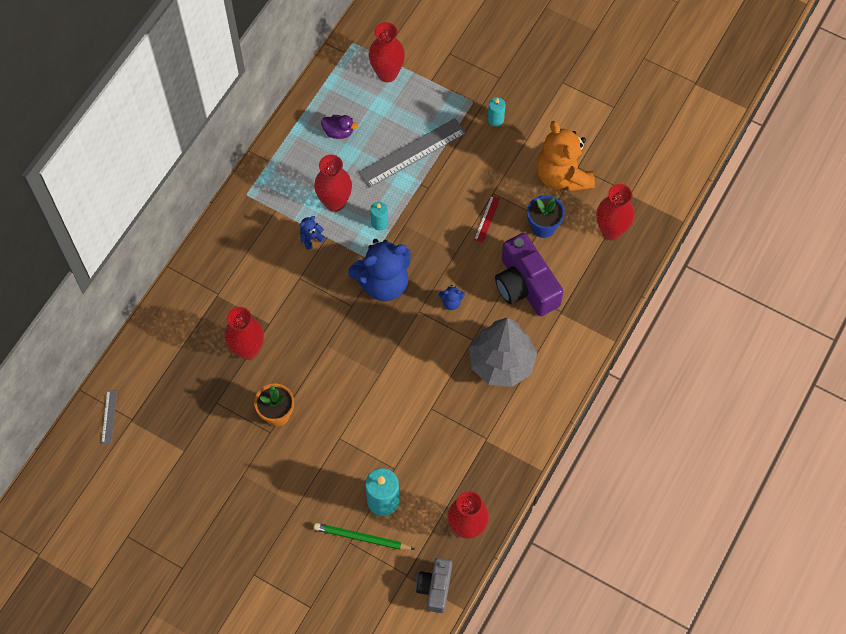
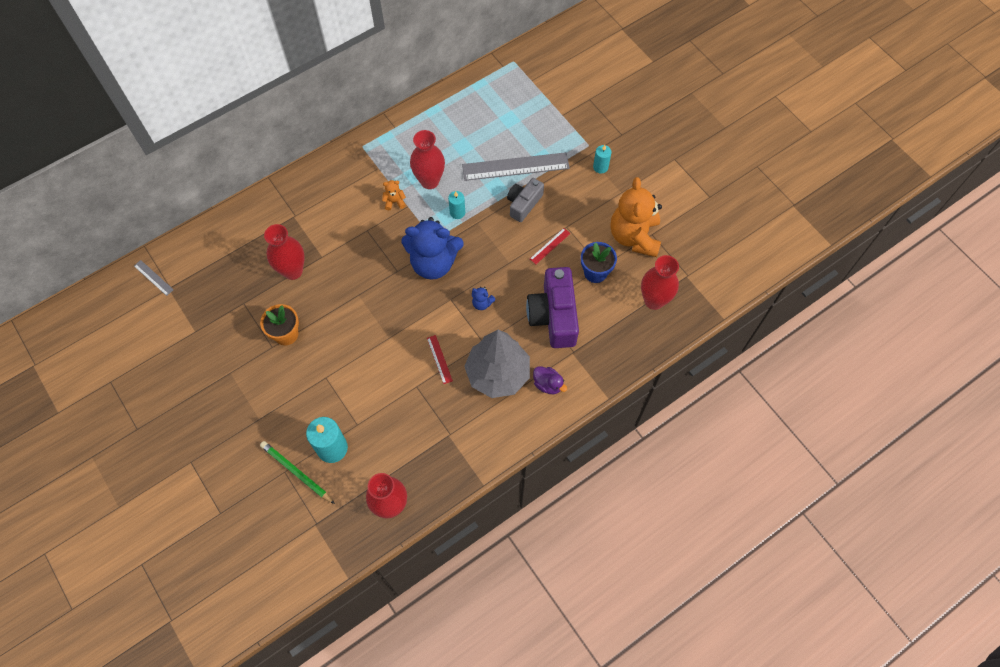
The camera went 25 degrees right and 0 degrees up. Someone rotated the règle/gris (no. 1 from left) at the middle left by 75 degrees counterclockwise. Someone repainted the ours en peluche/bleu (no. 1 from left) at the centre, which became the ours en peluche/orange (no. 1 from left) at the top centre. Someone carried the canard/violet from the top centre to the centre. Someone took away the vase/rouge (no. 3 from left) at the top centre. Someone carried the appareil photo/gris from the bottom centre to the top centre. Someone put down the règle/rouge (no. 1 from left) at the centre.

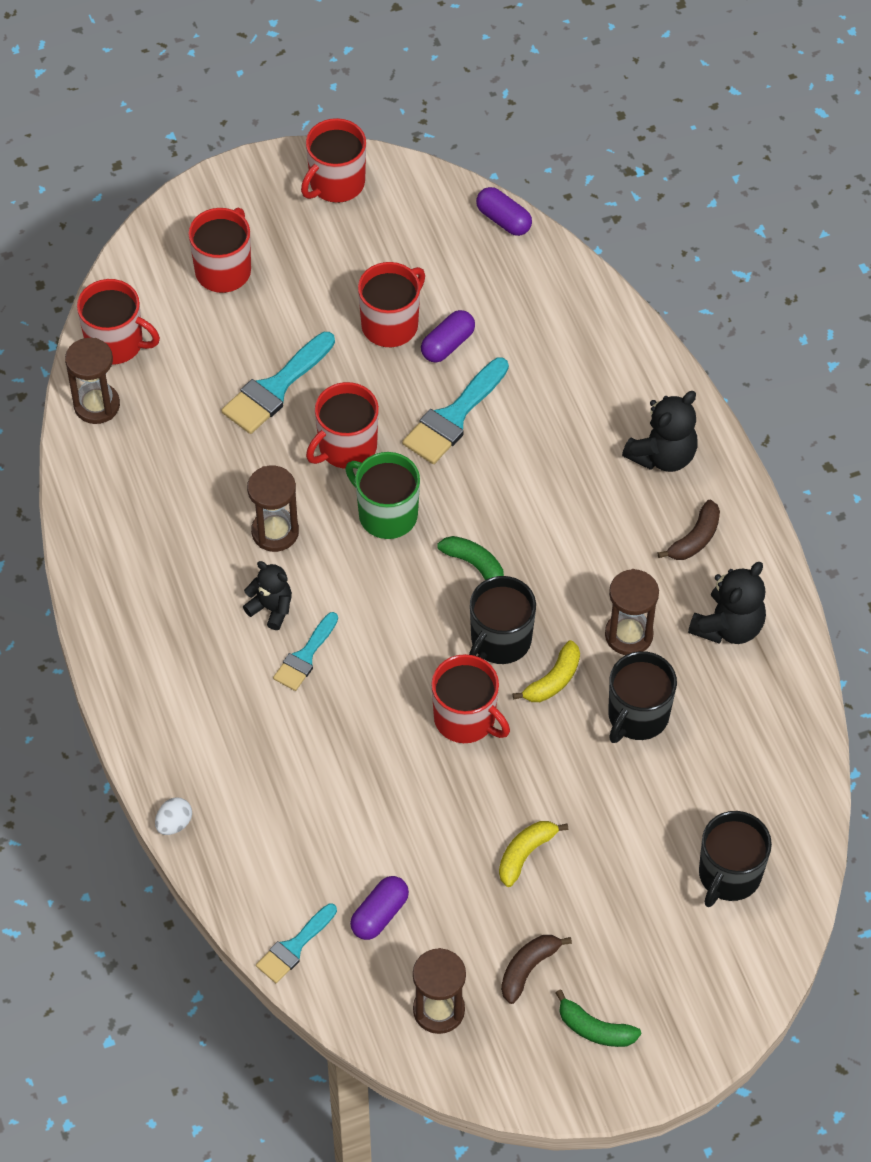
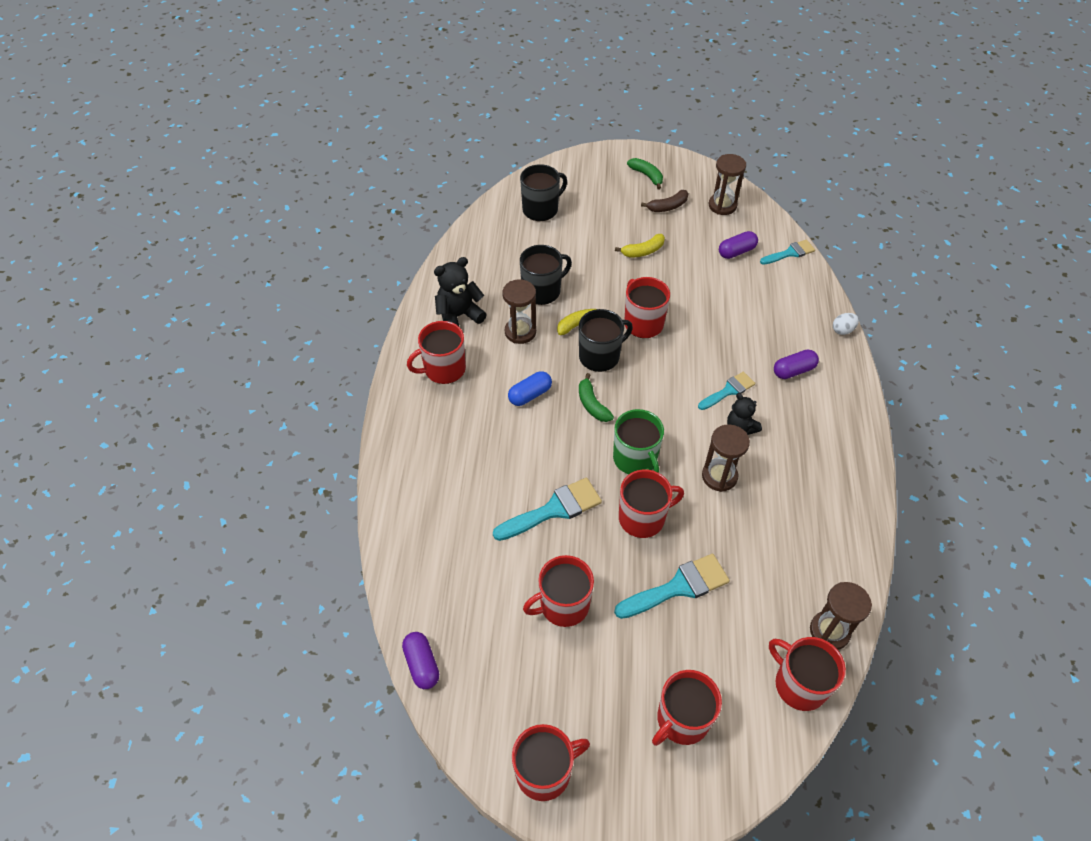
The camera went 155 degrees left and 5 degrees down. Someone carried the gélule/violet (no. 2 from left in the first image) from the top centre to the middle right. Someone took away the ours en peluche/noir (no. 2 from left) at the middle right. Someone swapped the banane/marron (no. 2 from left) at the middle right for the tasse/rouge (no. 1 from left) at the centre. Someone put down the gélule/bleu at the centre.

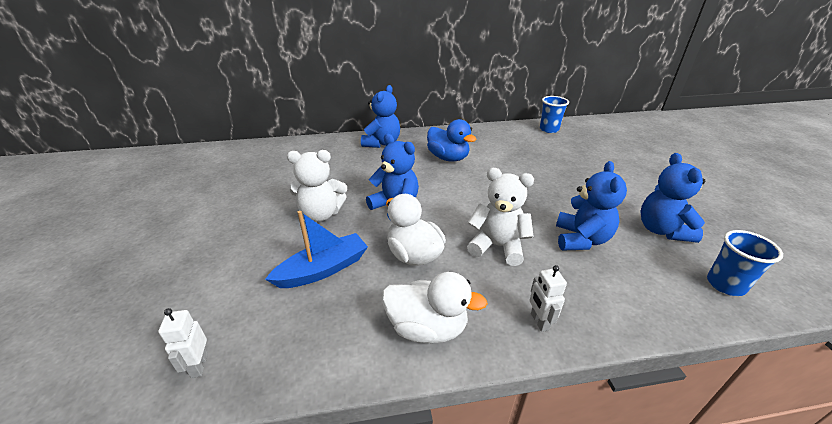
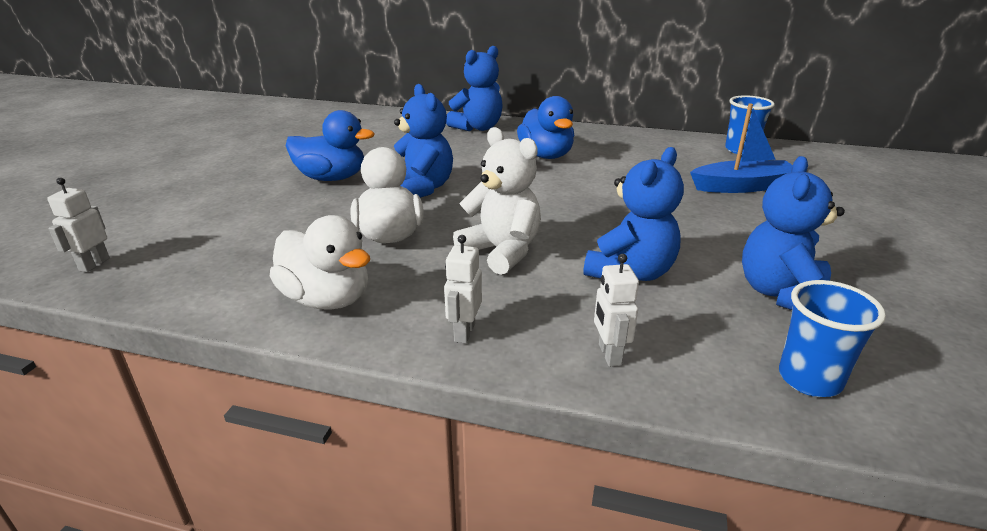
The camera went 25 degrees right and 5 degrees down. Someone carried the bateau/bleu from the centre to the top right. Someone swapped the ours en peluche/blanc (no. 1 from left) at the centre for the canard/bleu (no. 1 from left) at the top centre. Someone put down the robot/blanc (no. 3 from left) at the centre.

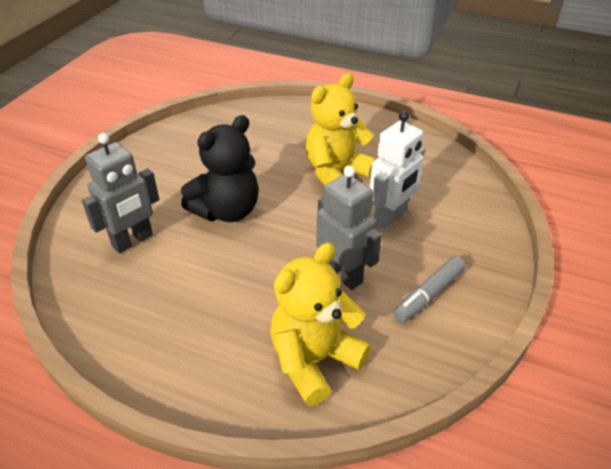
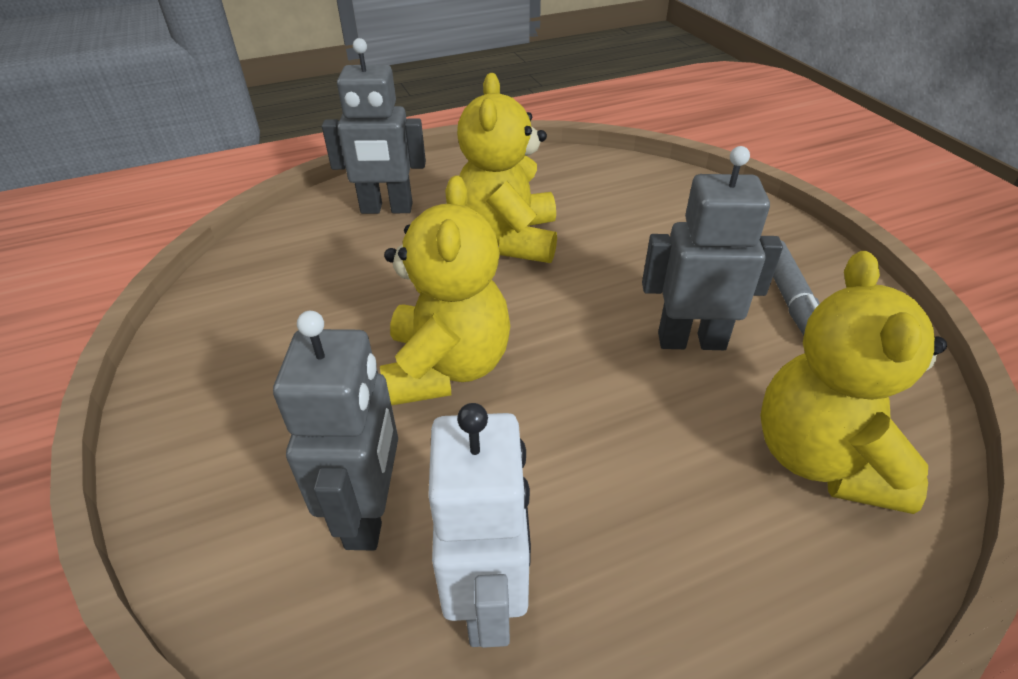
The camera went 45 degrees left and 0 degrees up. Someone repainted the ours en peluche/noir at the centre, which became the ours en peluche/jaune (no. 1 from left) at the centre. Someone carried the robot/blanc from the centre to the bottom centre. Someone put down the robot/gris (no. 2 from left) at the top centre.

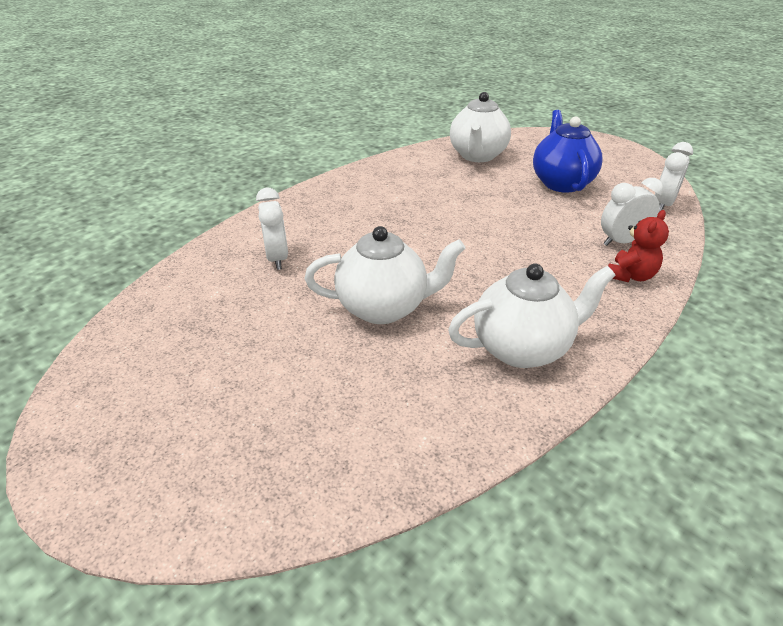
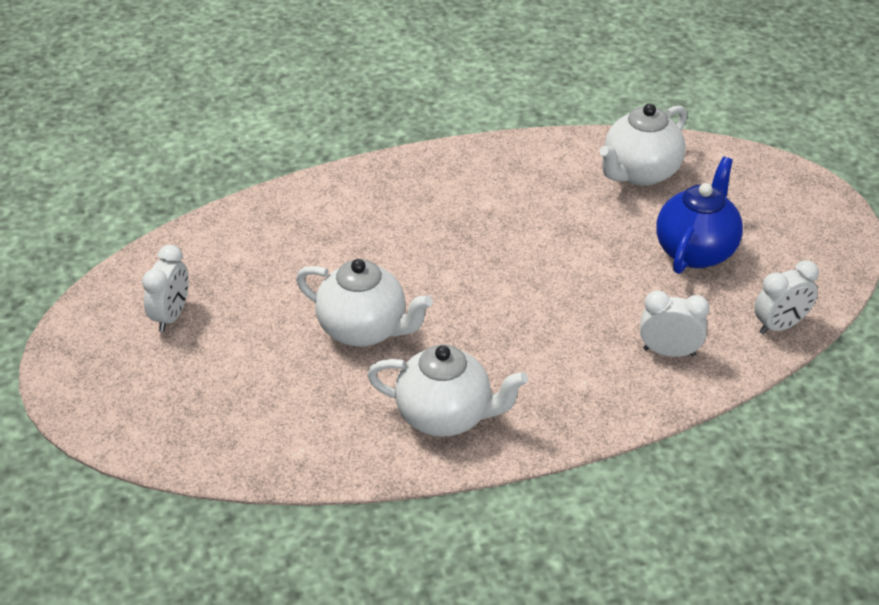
The camera went 30 degrees right and 5 degrees up. Someone carried the réveil/blanc (no. 1 from left) from the centre to the middle left. Someone took away the ours en peluche/rouge at the middle right.

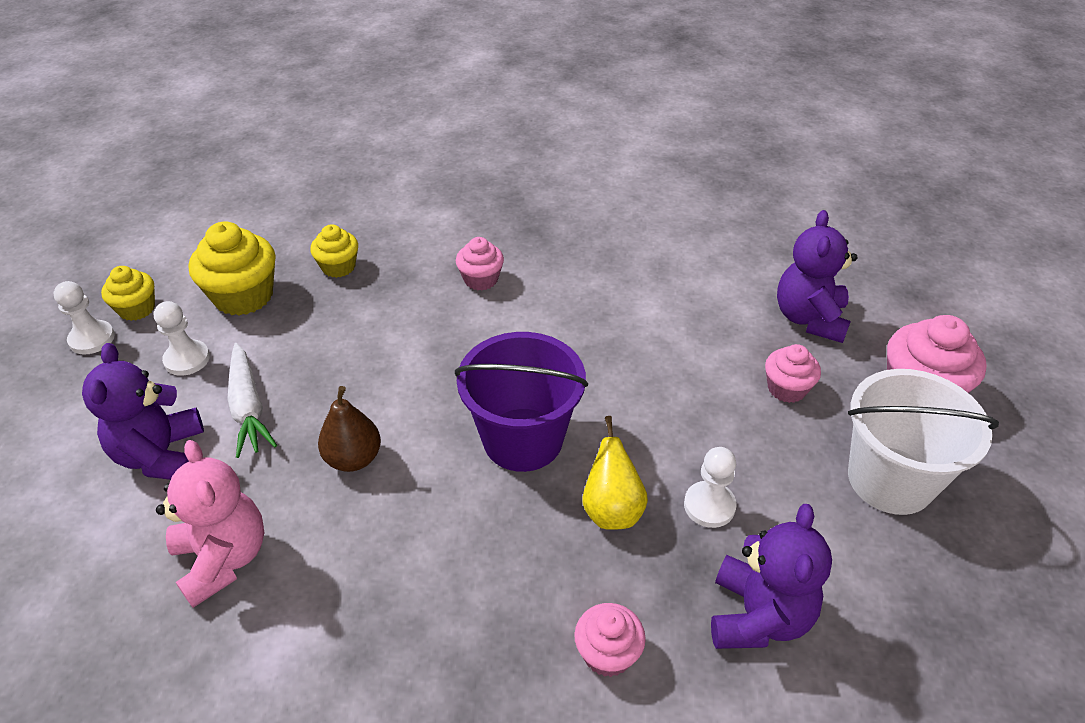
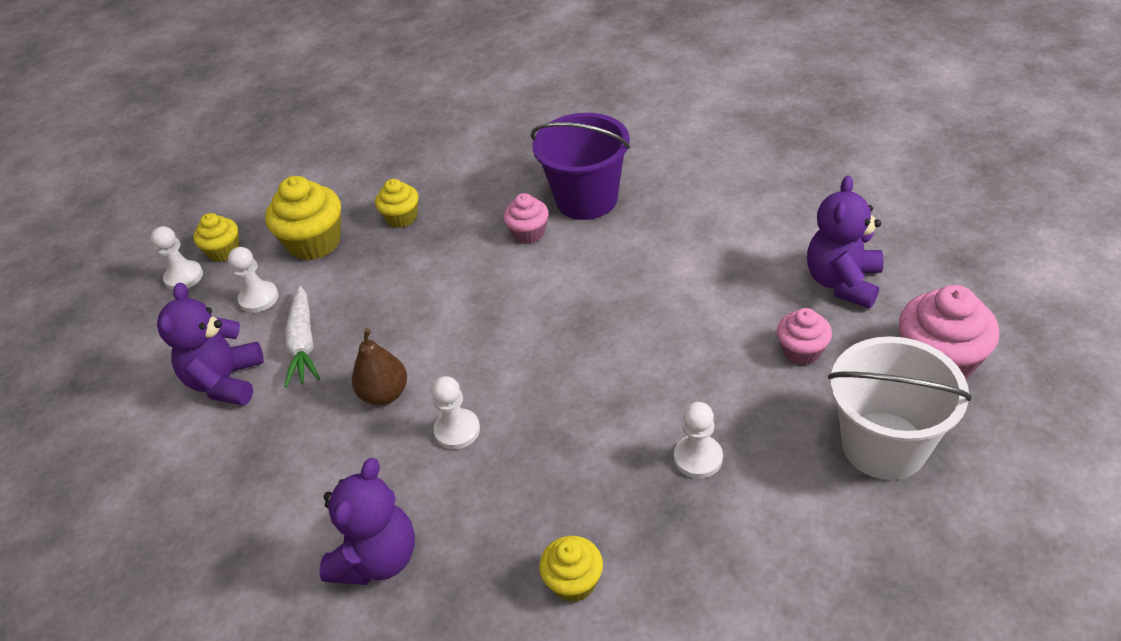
The camera went 15 degrees right and 0 degrees up. Someone took away the ours en peluche/rose at the bottom left. Someone carried the seau/violet from the centre to the top centre. Someone repainted the muffin/rose (no. 2 from left) at the bottom centre, which became the muffin/jaune (no. 4 from left) at the bottom centre. Someone took away the poire/jaune at the centre. Someone carried the ours en peluche/violet (no. 2 from left) from the bottom right to the bottom left. Someone put down the pion/blanc (no. 3 from left) at the centre.

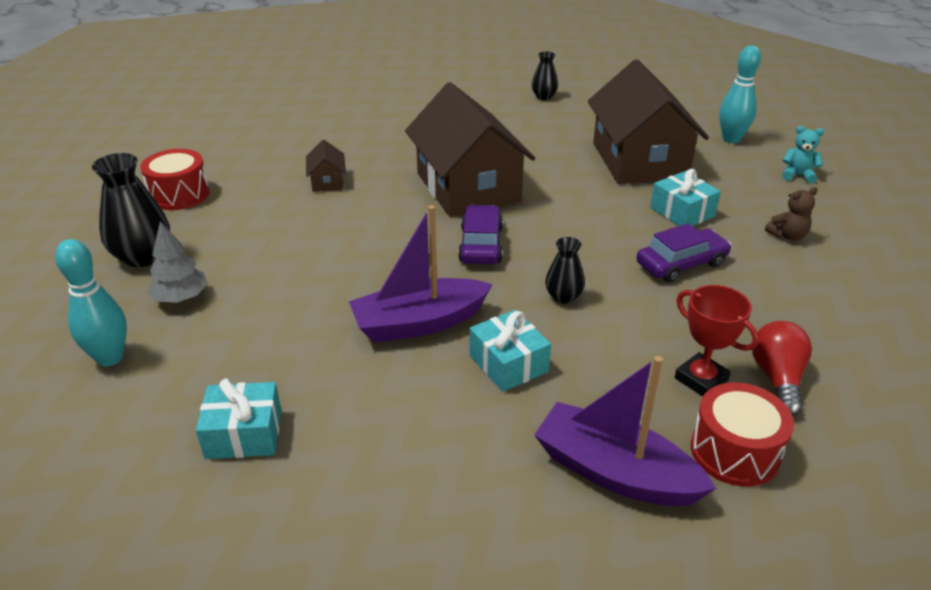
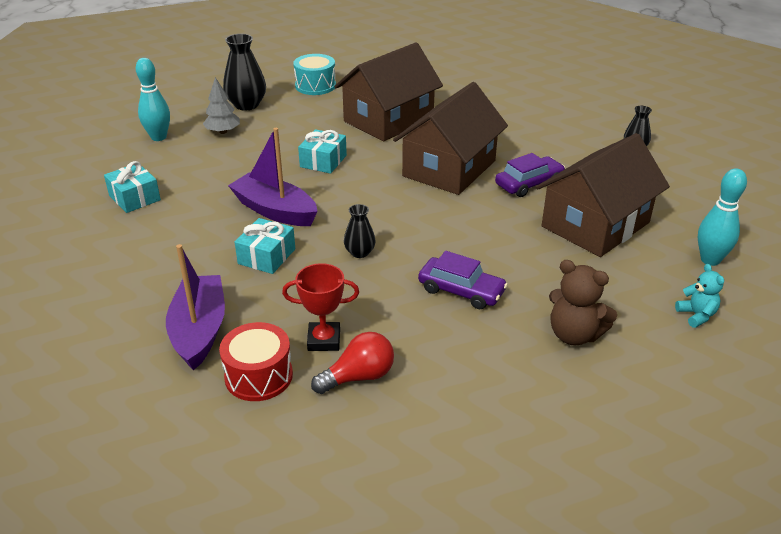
The camera went 55 degrees right and 0 degrees up. Someone repainted the tambour/rouge (no. 1 from left) at the top left, which became the tambour/turquoise at the top centre. Someone scaled the maison/marron (no. 1 from left) at the top centre by 2.47. Someone carried the voiture/violet (no. 1 from left in the first image) from the centre to the top right. Someone carried the cadeau/turquoise (no. 3 from left) from the middle right to the top centre. Someone rotated the trophée/rouge at the middle right by 75 degrees clockwise. Someone scaled the ours en peluche/marron at the middle right by 1.62.

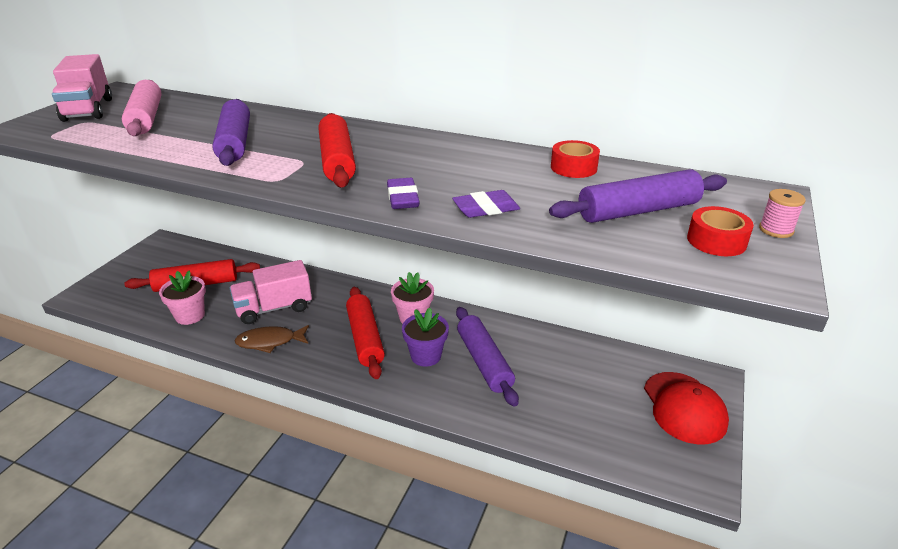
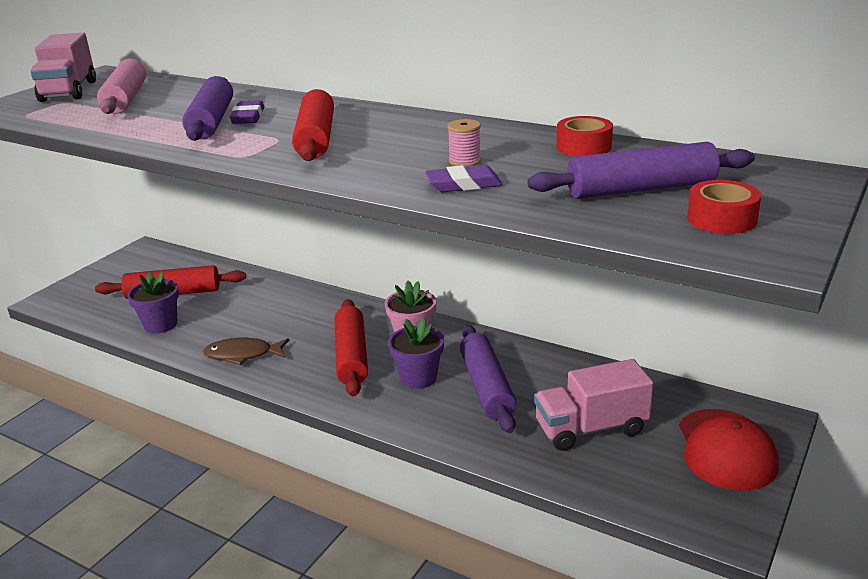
The camera went 10 degrees right and 5 degrees down. Someone repainted the pot de fleurs/rose (no. 1 from left) at the middle left, which became the pot de fleurs/violet (no. 1 from left) at the middle left. Someone carried the camion/rose (no. 2 from left) from the middle left to the bottom right. Someone carried the gomme/violet (no. 1 from left) from the centre to the top left. Someone carried the bobine/rose from the middle right to the top centre.

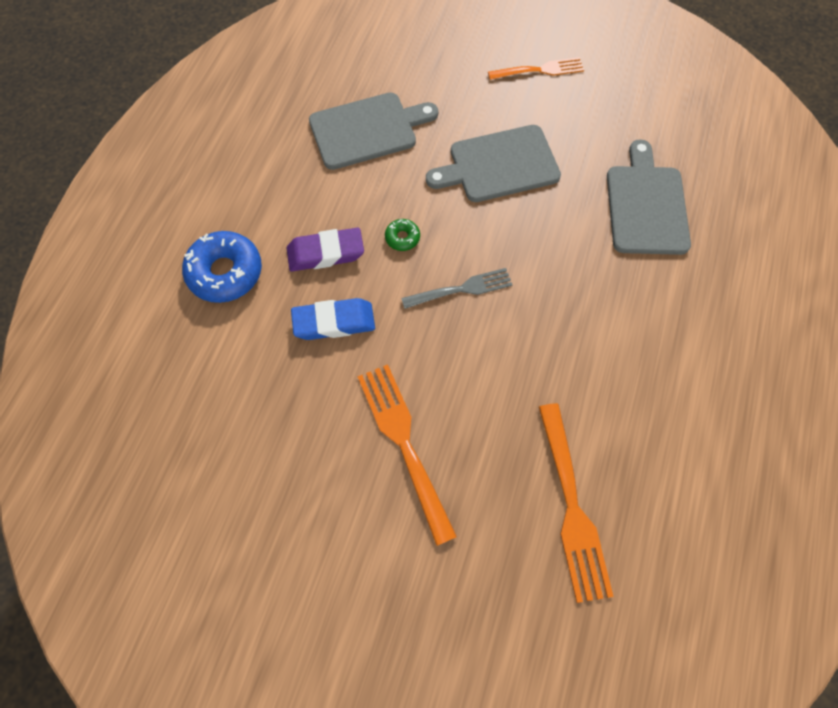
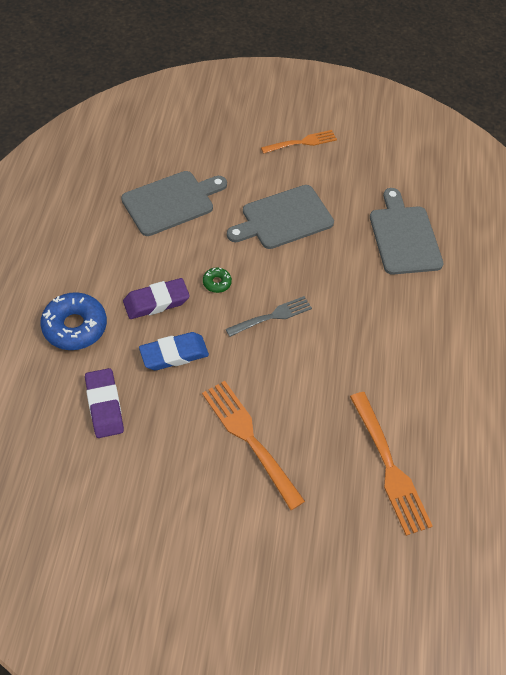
The camera went 15 degrees left and 10 degrees down. Someone put down the gomme/violet (no. 1 from left) at the middle left.

